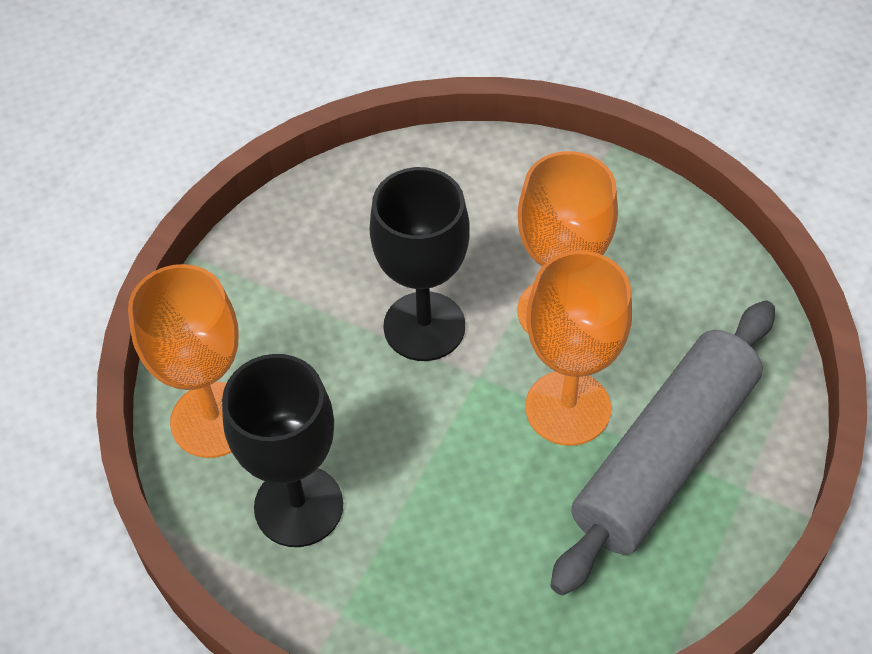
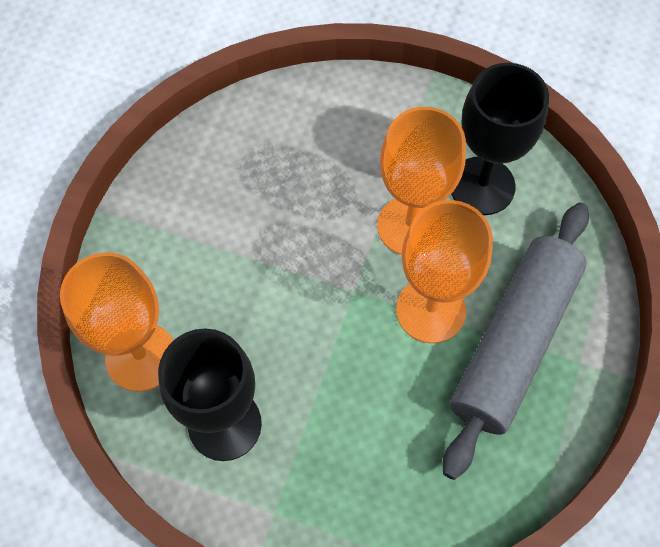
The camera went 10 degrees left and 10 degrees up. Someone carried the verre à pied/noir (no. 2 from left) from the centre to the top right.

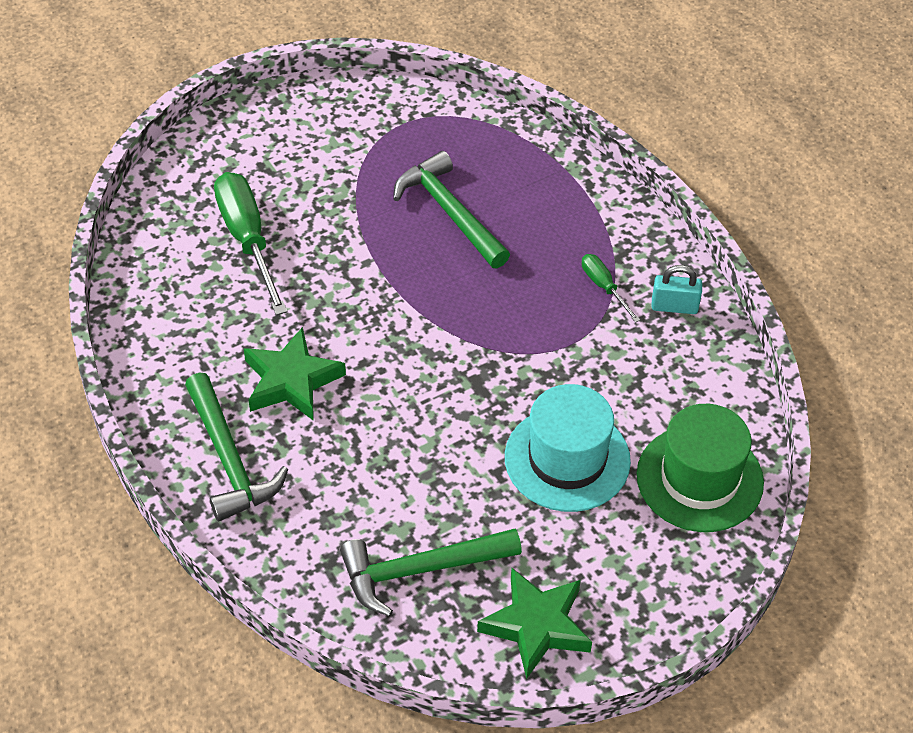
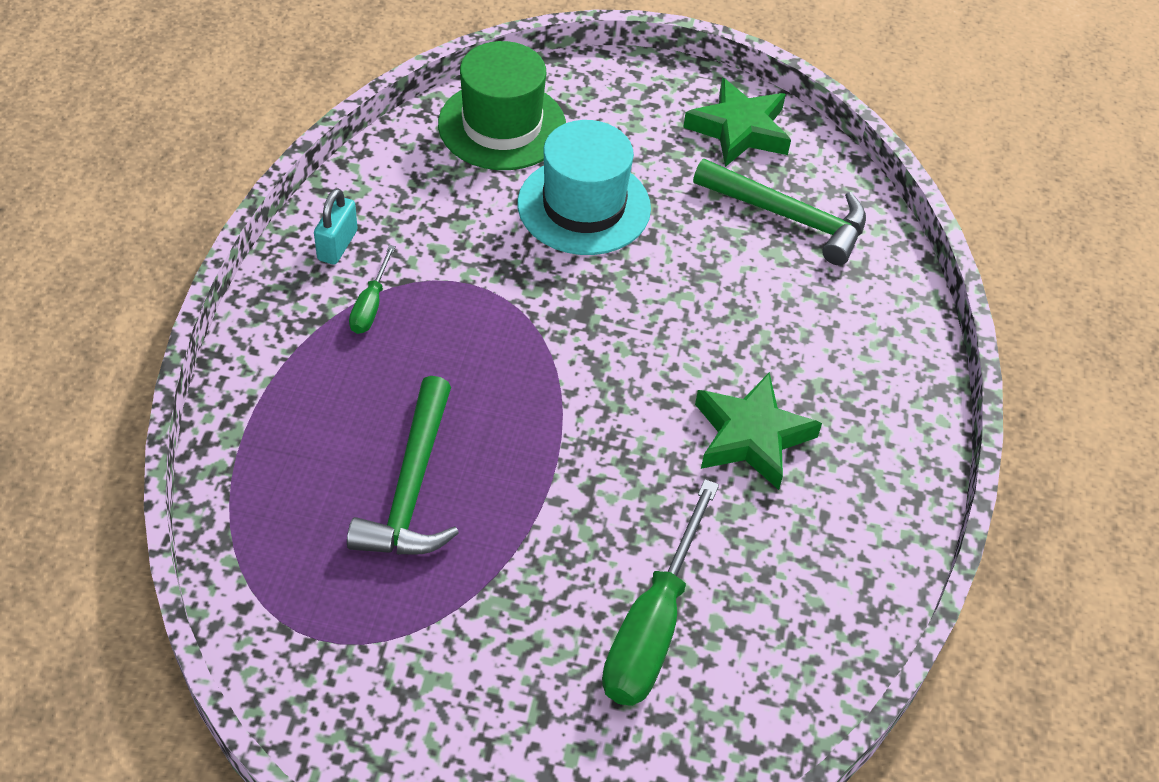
The camera went 140 degrees left and 0 degrees up. Someone took away the marteau/vert (no. 1 from left) at the middle left. Someone rotated the cadenas/turquoise at the middle right by 60 degrees clockwise.

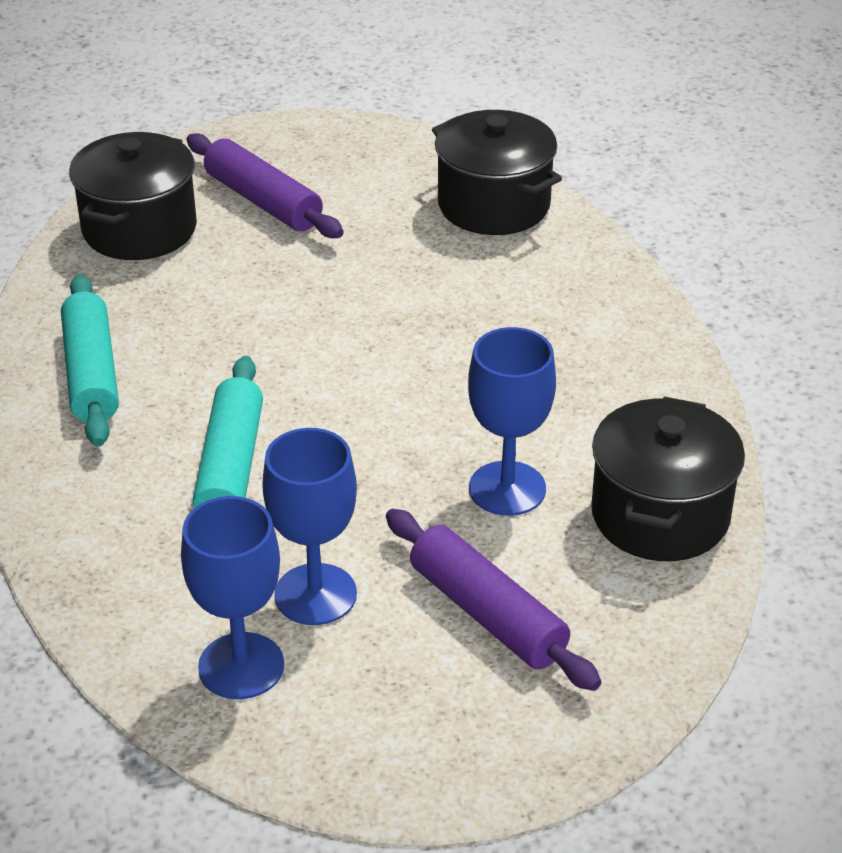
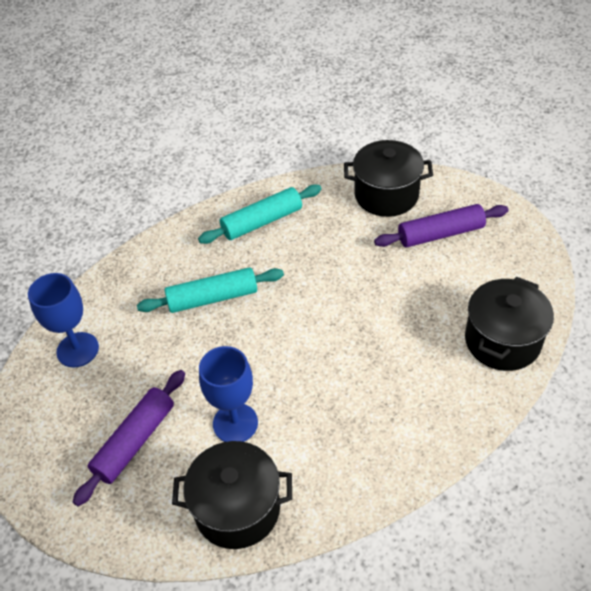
The camera went 75 degrees right and 10 degrees up. Someone rotated the rouleau à pâtisserie/violet (no. 1 from left in the first image) at the top left by 45 degrees clockwise. Someone took away the verre à pied/bleu (no. 2 from left) at the centre.

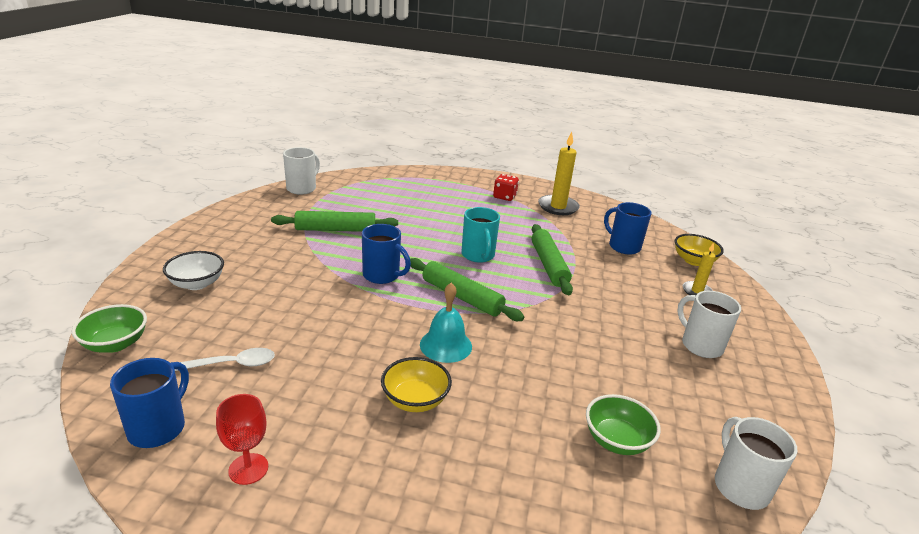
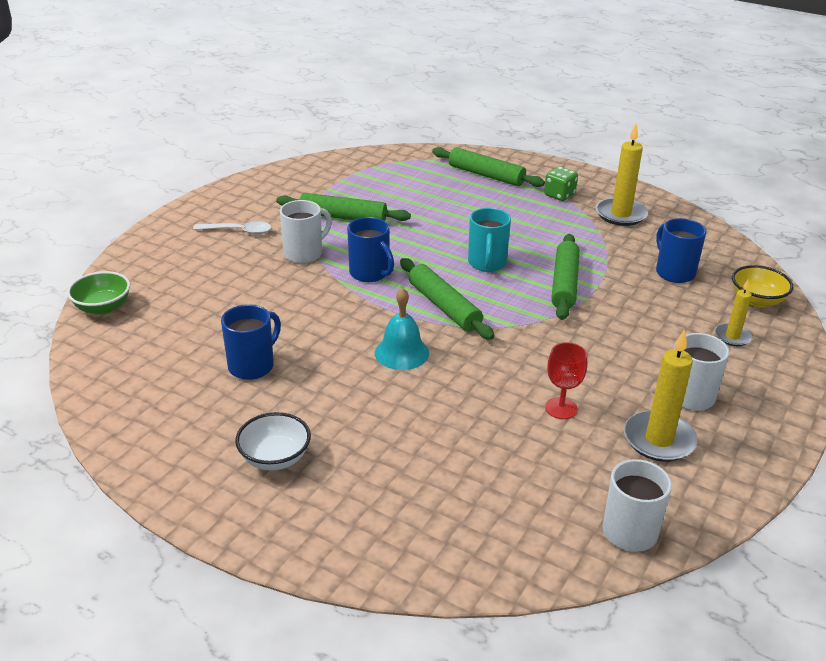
The camera went 20 degrees right and 5 degrees up. Someone carried the tasse/bleu (no. 1 from left) from the bottom left to the middle left. Someone carried the bol/blanc from the middle left to the bottom left. Someone carried the cuillère/blanc from the bottom left to the middle left. Someone carried the verre à pied/rouge from the bottom left to the middle right. Someone carried the tasse/blanc (no. 1 from left) from the top left to the centre. Someone took away the bol/jaune (no. 1 from left) at the bottom centre. Someone repainted the dé/rouge at the centre, which became the dé/vert at the top right. Someone took away the bol/vert (no. 2 from left) at the bottom right. Someone put down the rouleau à pâtisserie/vert (no. 3 from left) at the top centre. Someone put down the bougie/jaune (no. 2 from left) at the middle right.

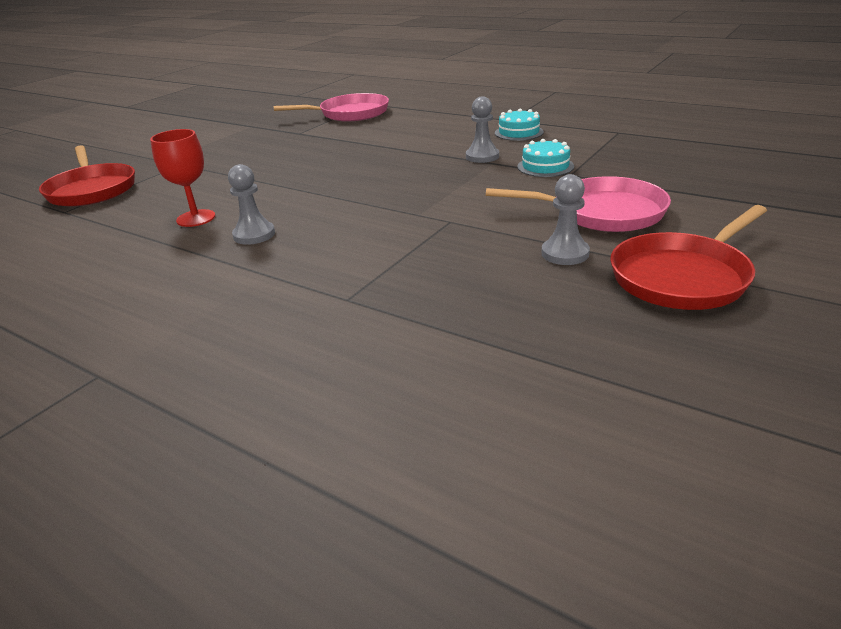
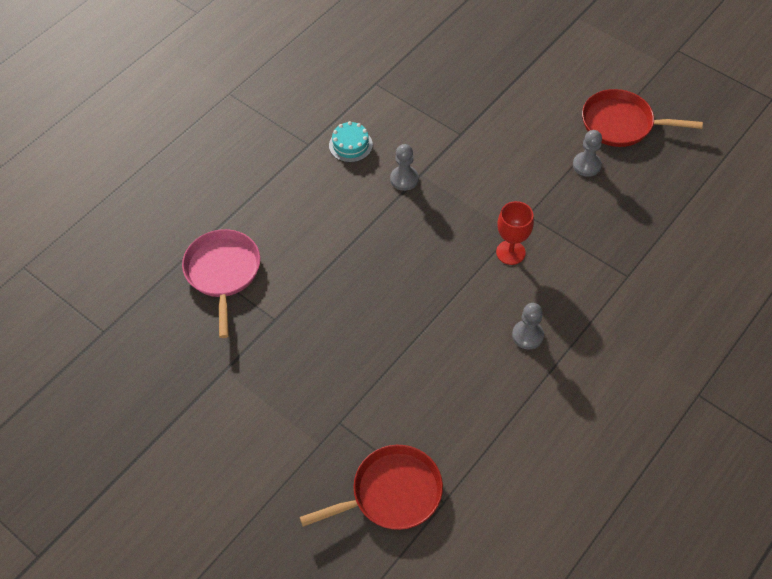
The camera went 85 degrees left and 25 degrees up. Someone carried the verre à pied/rouge from the top left to the middle right. Someone took away the poêle/rose (no. 2 from left) at the top right. Someone took away the gâteau/turquoise (no. 2 from left) at the top centre. Someone rotated the poêle/rouge (no. 2 from left) at the middle right by 135 degrees clockwise.

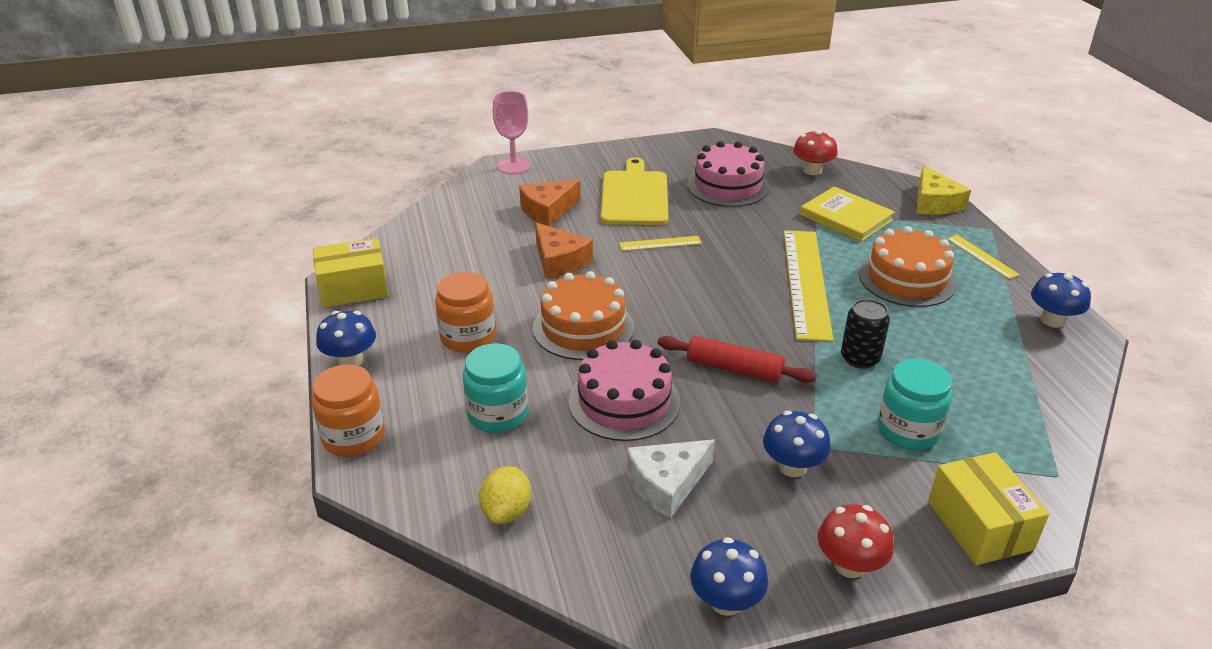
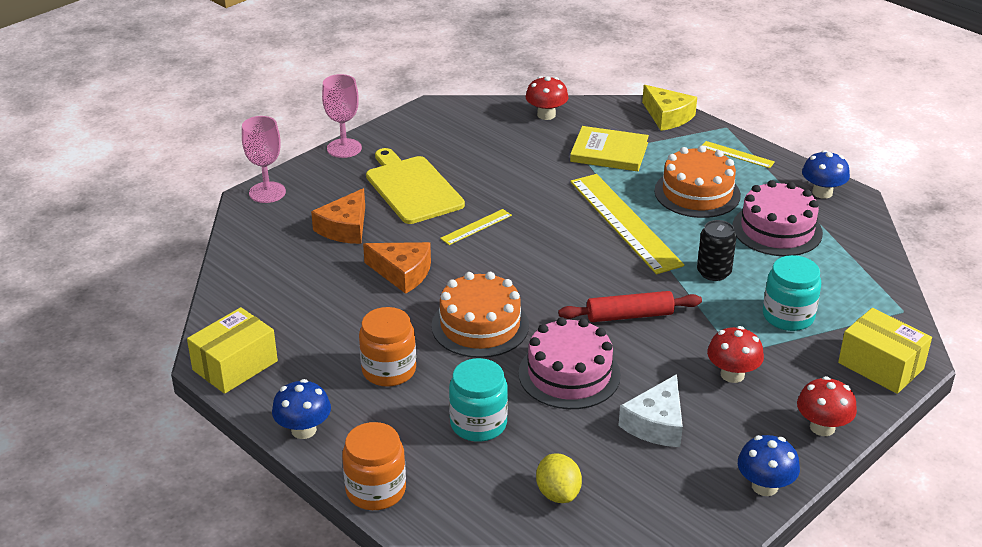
The camera went 30 degrees left and 0 degrees up. Someone carried the gâteau/rose (no. 2 from left) from the top centre to the middle right. Someone repainted the champignon/bleu (no. 3 from left) at the bottom centre, which became the champignon/rouge (no. 2 from left) at the middle right. Someone put down the verre à pied/rose (no. 2 from left) at the top centre.

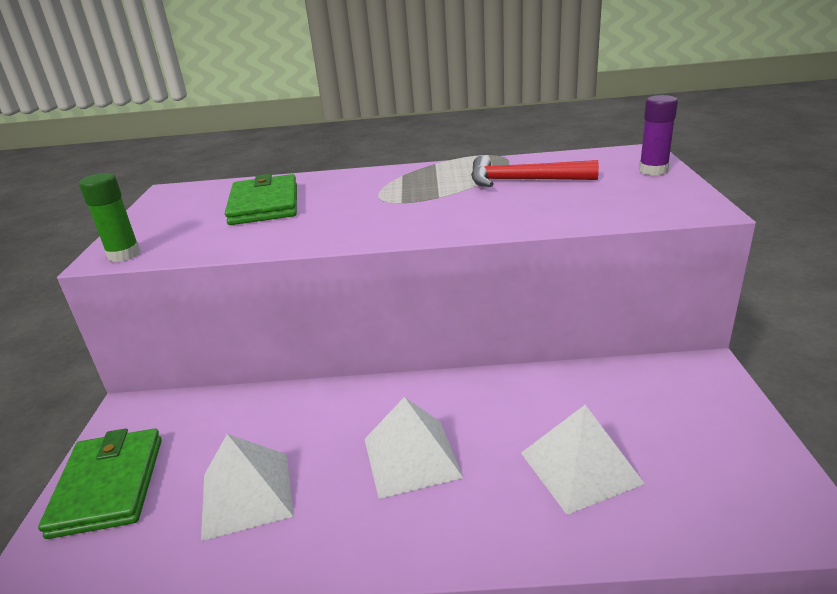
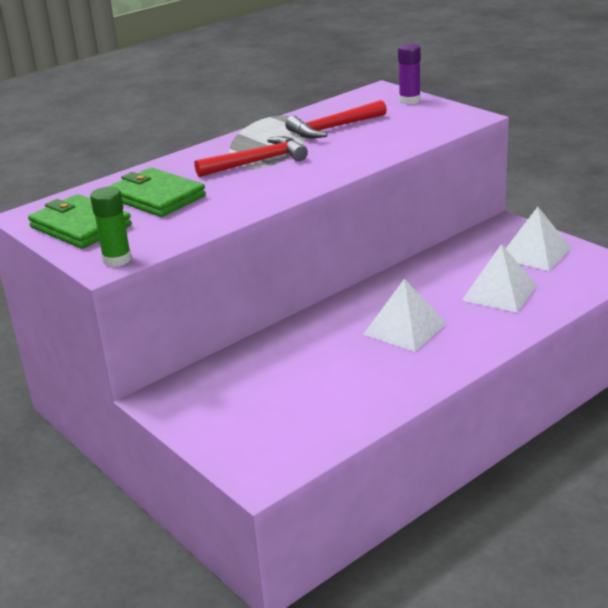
The camera went 40 degrees left and 0 degrees up. Someone carried the portefeuille/vert (no. 1 from left) from the bottom left to the middle left. Someone carried the pyramide/blanc (no. 1 from left in the first image) from the bottom left to the middle right. Someone put down the marteau/rouge (no. 1 from left) at the top centre.

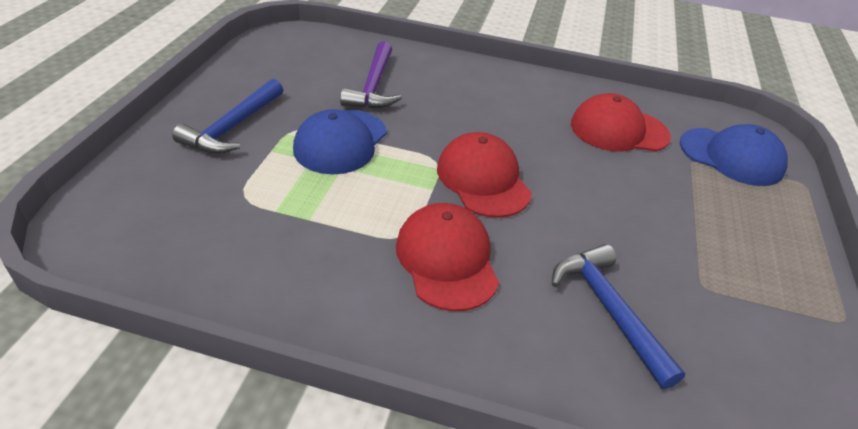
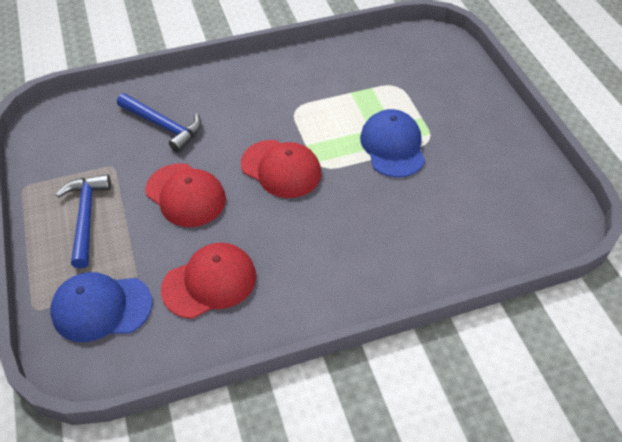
The camera went 150 degrees right and 10 degrees up. Someone carried the marteau/bleu (no. 1 from left) from the top left to the middle left. Someone took away the marteau/violet at the top centre. Someone carried the casquette/rouge (no. 1 from left) from the centre to the middle left.

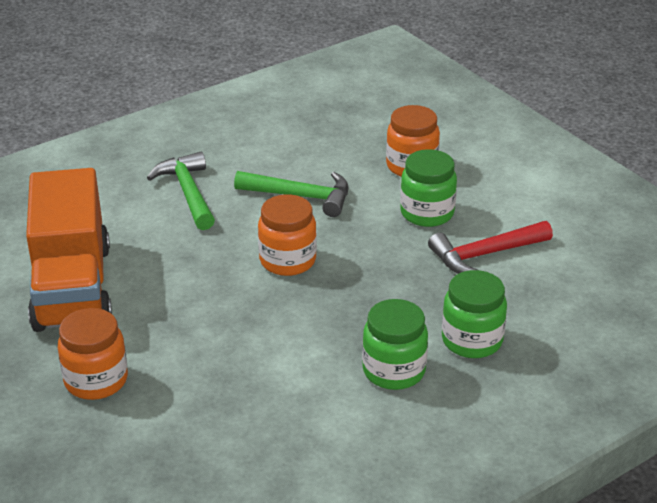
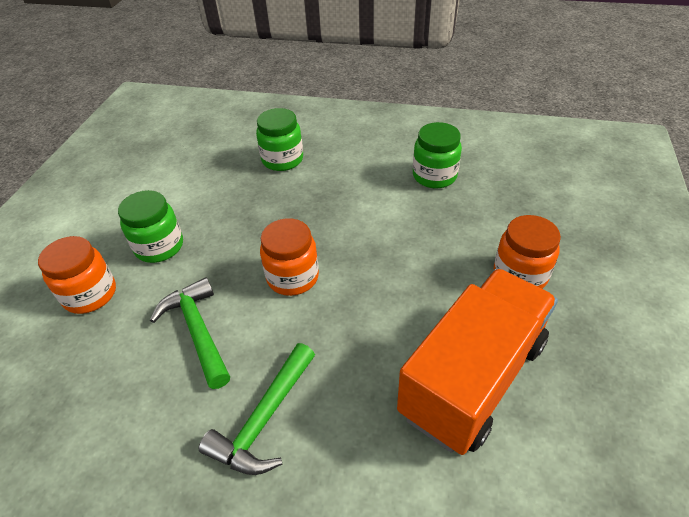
The camera went 130 degrees left and 10 degrees up. Someone carried the bocal/vert (no. 1 from left in the first image) from the bottom centre to the top centre. Someone took away the marteau/rouge at the middle right.

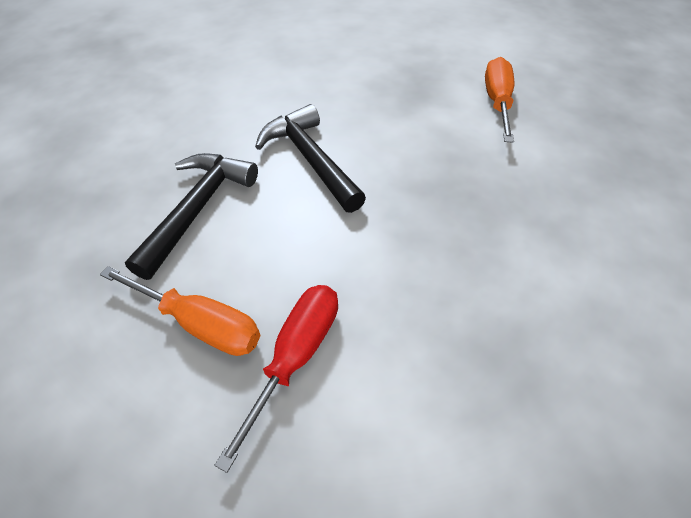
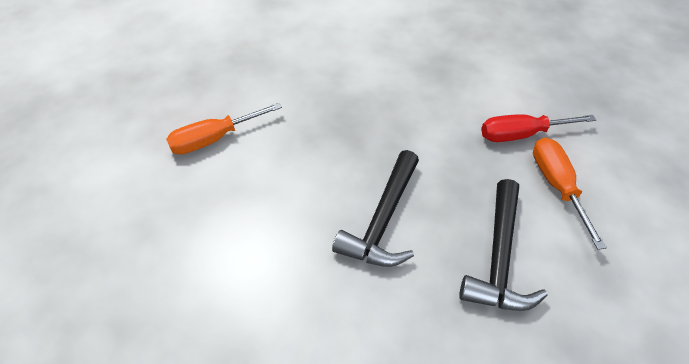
The camera went 125 degrees left and 0 degrees up. Someone rotated the marteau/noir (no. 1 from left in the first image) at the middle left by 60 degrees counterclockwise.

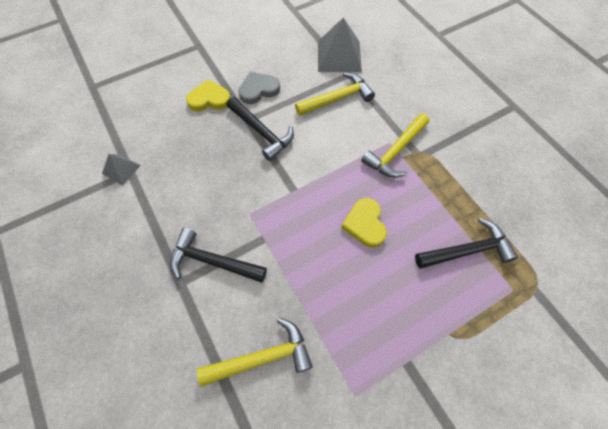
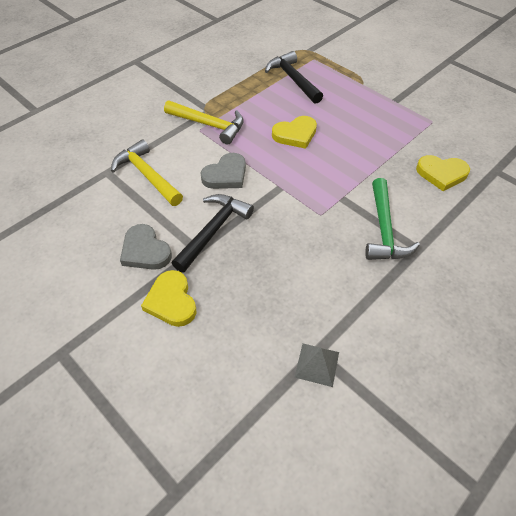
The camera went 105 degrees left and 10 degrees down. Someone repainted the marteau/noir (no. 1 from left) at the centre, which became the marteau/vert at the middle right. Someone swapped the marteau/jaune (no. 1 from left) at the bottom centre for the cœur/jaune (no. 3 from left) at the middle right. Someone took away the pyramide/gris (no. 2 from left) at the top centre. Someone put down the cœur/gris (no. 2 from left) at the top centre.

